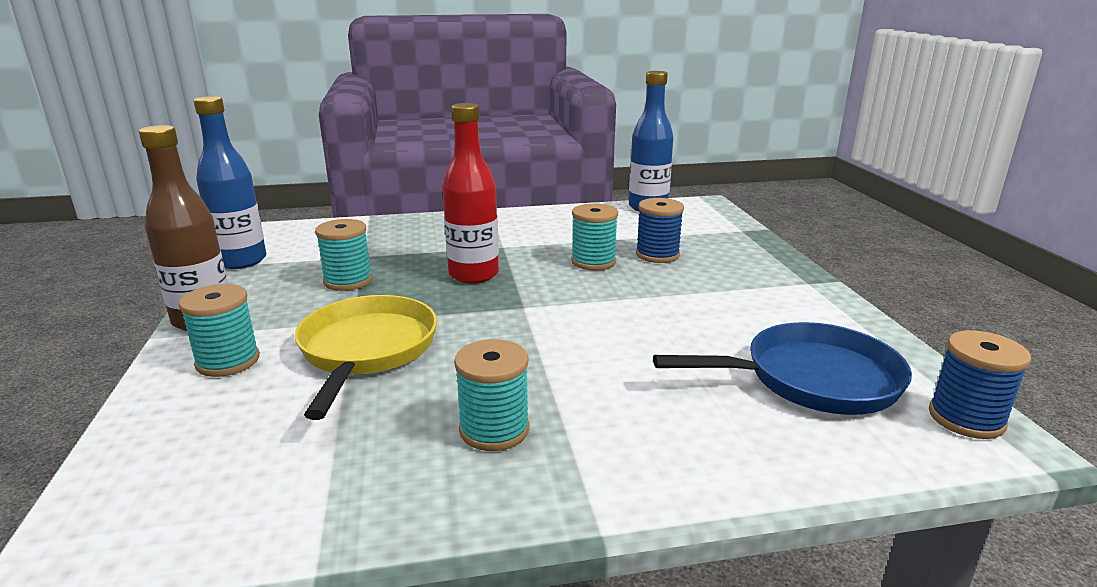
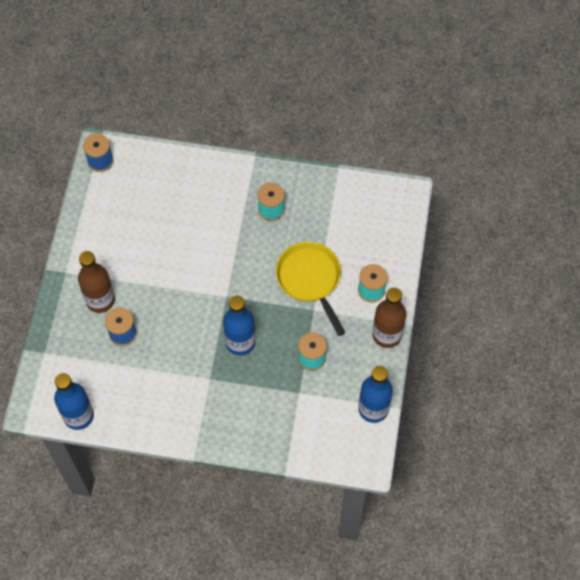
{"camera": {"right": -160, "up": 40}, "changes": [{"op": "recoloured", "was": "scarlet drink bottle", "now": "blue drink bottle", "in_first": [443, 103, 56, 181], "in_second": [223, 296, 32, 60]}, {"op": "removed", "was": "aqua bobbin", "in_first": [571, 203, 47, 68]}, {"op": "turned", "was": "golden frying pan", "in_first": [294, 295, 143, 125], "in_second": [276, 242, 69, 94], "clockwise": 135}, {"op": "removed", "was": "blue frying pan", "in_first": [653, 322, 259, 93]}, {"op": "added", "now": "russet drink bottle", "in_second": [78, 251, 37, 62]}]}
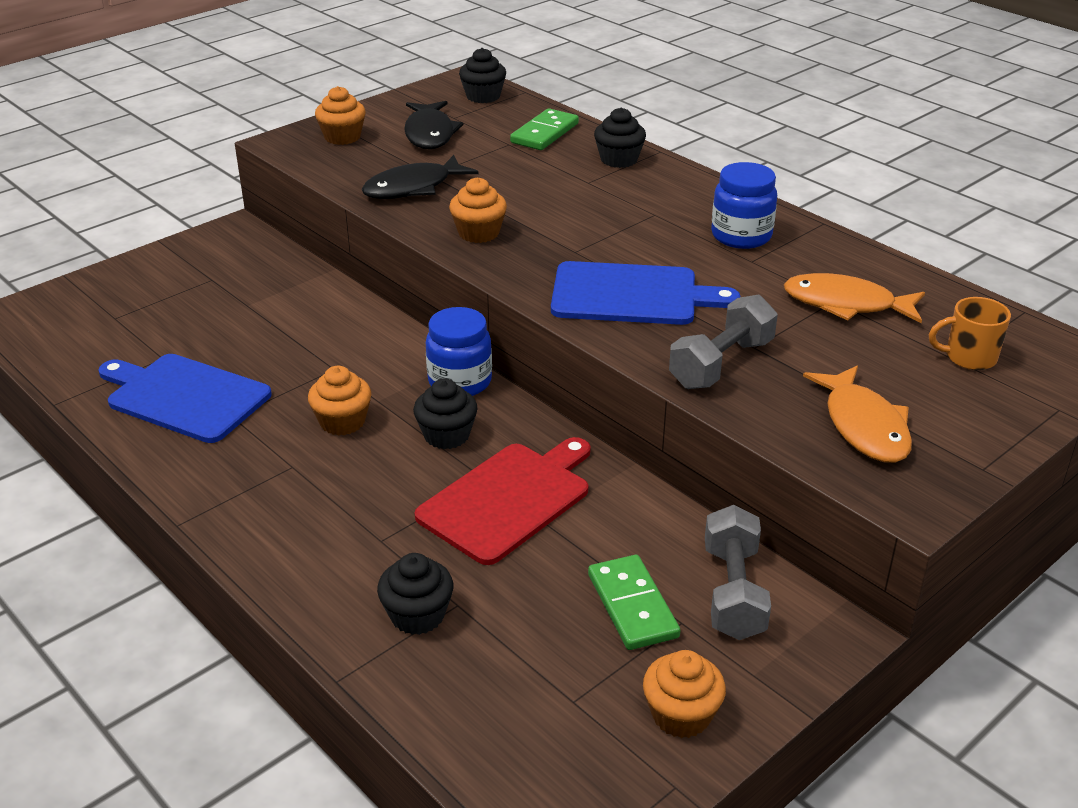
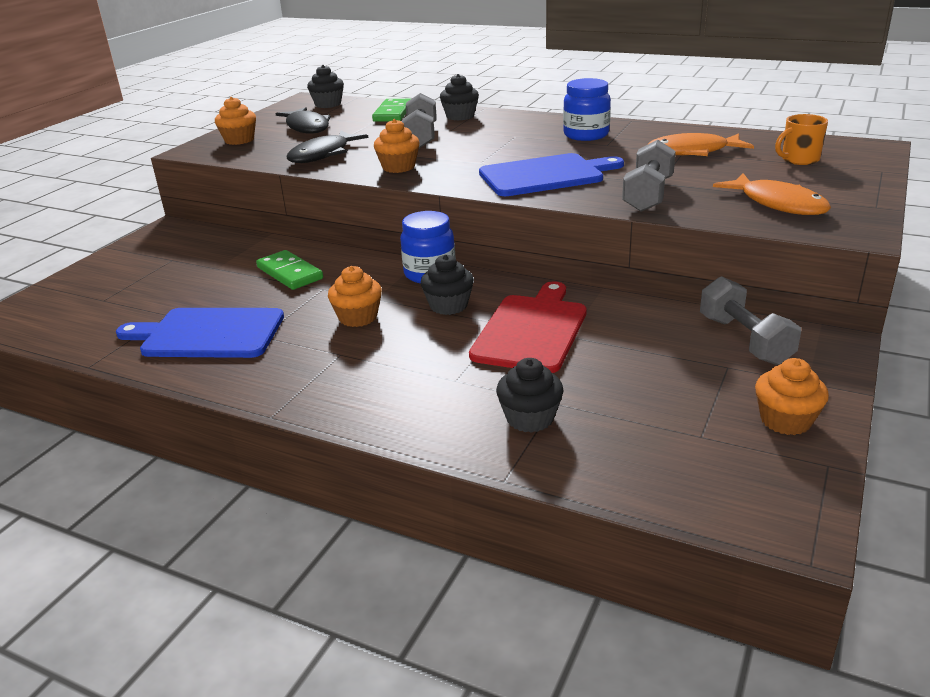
{"camera": {"right": -20, "up": -5}, "changes": [{"op": "moved", "was": "green domino tile", "in_first": [588, 555, 92, 95], "in_second": [256, 250, 67, 40]}, {"op": "added", "now": "ash-grey dumbbell", "in_second": [402, 93, 35, 55]}]}
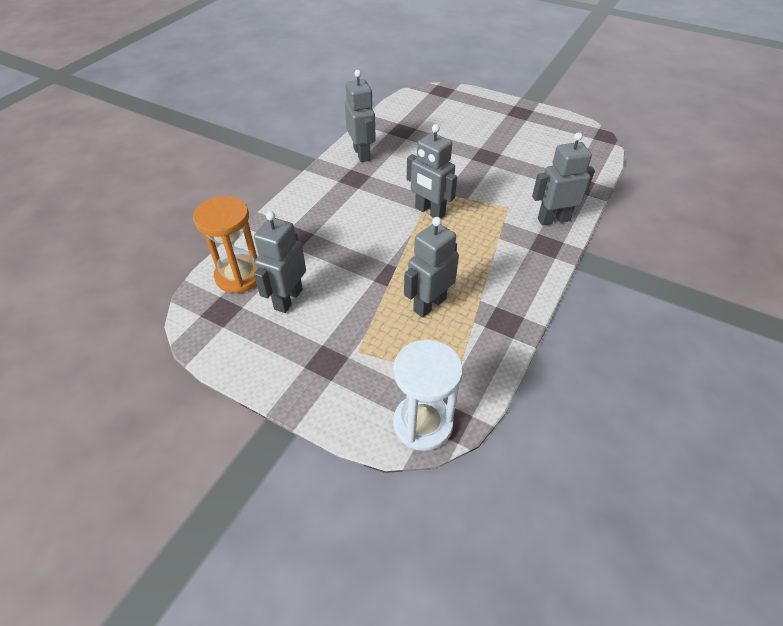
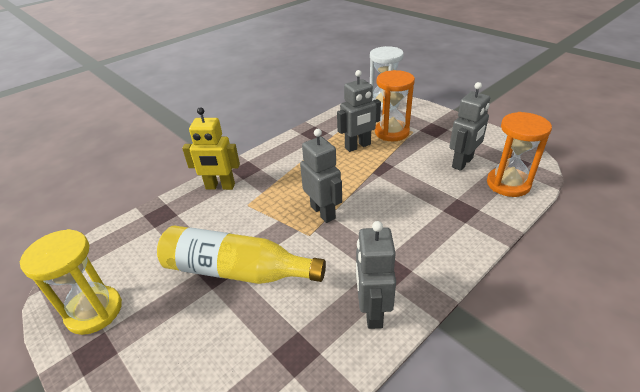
{"camera": {"right": -160, "up": -10}, "changes": [{"op": "recoloured", "was": "ash-grey robot", "now": "golden robot", "in_first": [532, 132, 63, 94], "in_second": [182, 107, 58, 83]}, {"op": "added", "now": "bright orange sandglass", "in_second": [375, 70, 40, 71]}, {"op": "added", "now": "golden drink bottle", "in_second": [157, 226, 169, 58]}, {"op": "added", "now": "golden sandglass", "in_second": [19, 229, 103, 106]}]}
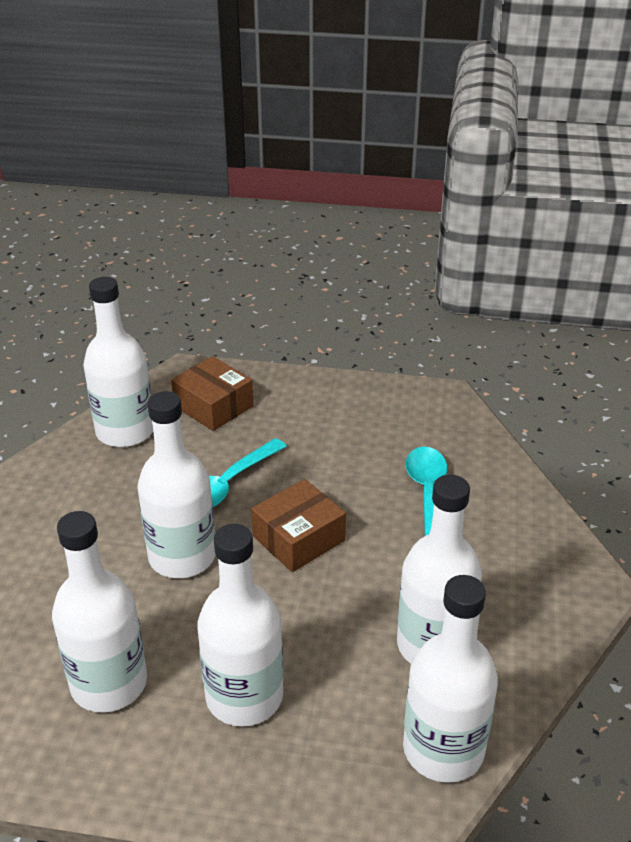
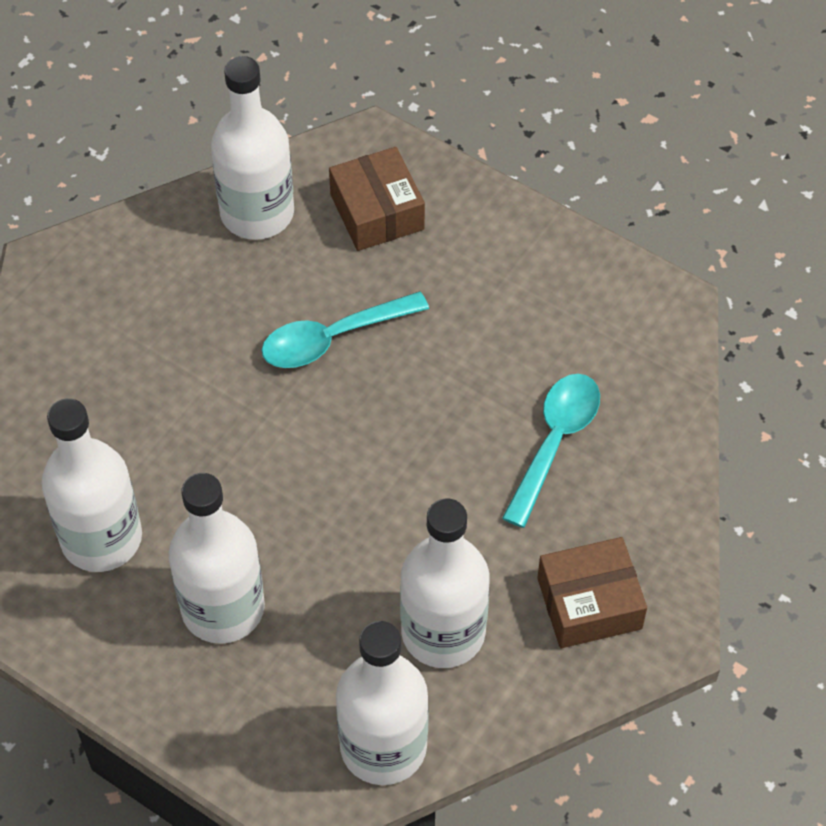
{"camera": {"right": 25, "up": 20}, "changes": [{"op": "removed", "was": "snow-white drink bottle", "in_first": [137, 391, 79, 187]}, {"op": "moved", "was": "russet package", "in_first": [251, 479, 95, 93], "in_second": [537, 537, 110, 111]}]}
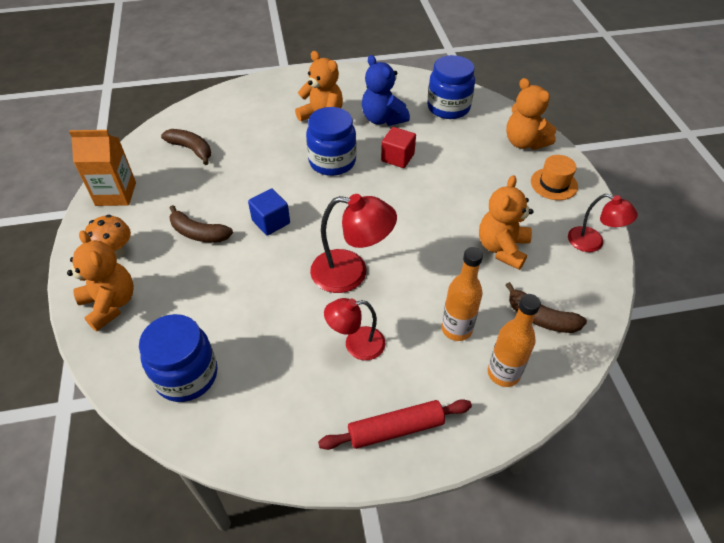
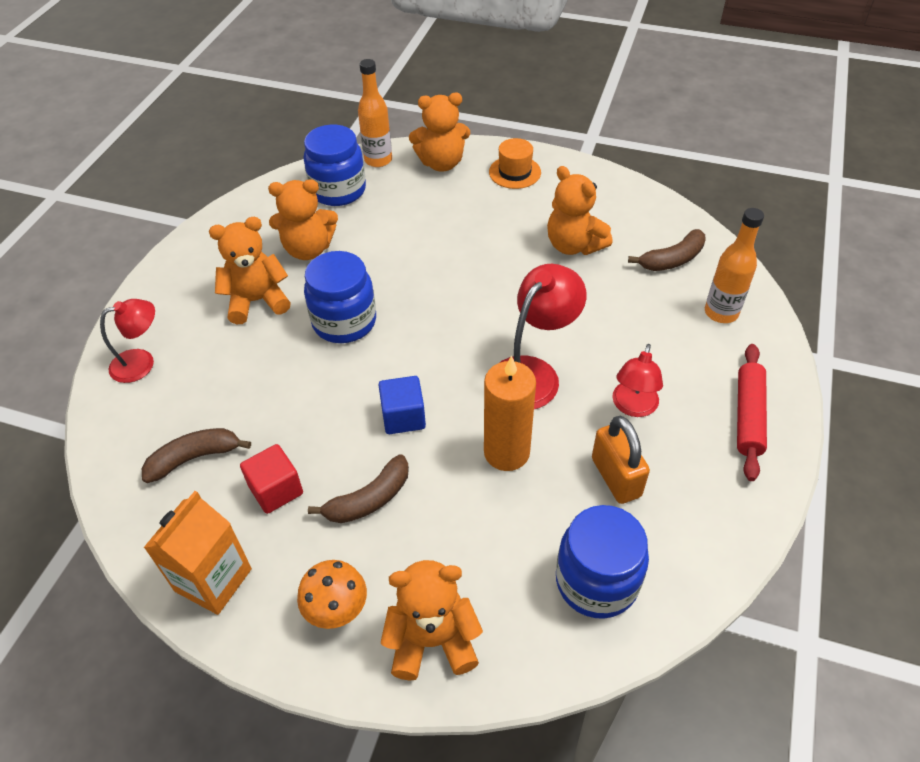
{"camera": {"right": -60, "up": 0}, "changes": [{"op": "recoloured", "was": "blue teddy bear", "now": "bright orange teddy bear", "in_first": [362, 55, 48, 71], "in_second": [268, 179, 70, 81]}, {"op": "moved", "was": "scarlet block", "in_first": [381, 127, 35, 41], "in_second": [240, 444, 63, 70]}, {"op": "moved", "was": "scarlet reading lamp", "in_first": [568, 194, 70, 58], "in_second": [100, 299, 55, 84]}, {"op": "moved", "was": "bright orange drink bottle", "in_first": [441, 247, 42, 94], "in_second": [358, 59, 34, 108]}, {"op": "added", "now": "bright orange wax candle", "in_second": [484, 356, 52, 115]}, {"op": "added", "now": "bright orange padlock", "in_second": [592, 416, 58, 88]}]}
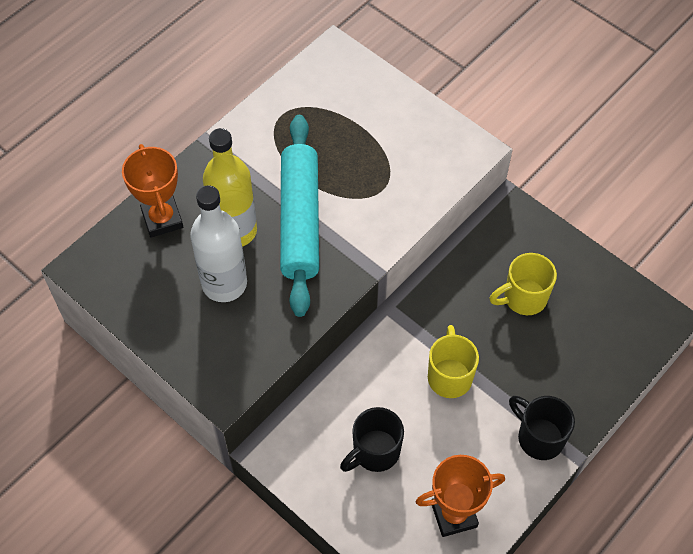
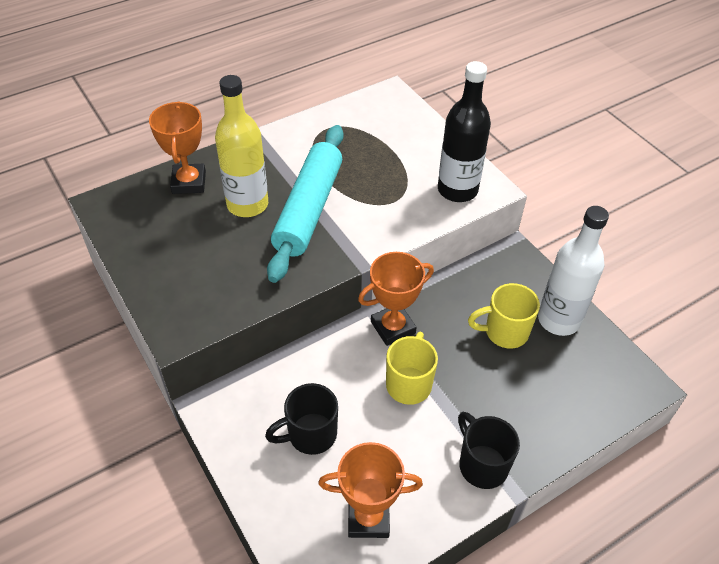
{"camera": {"right": 15, "up": -10}, "changes": [{"op": "moved", "was": "snow-white drink bottle", "in_first": [190, 186, 57, 116], "in_second": [538, 206, 71, 130]}, {"op": "added", "now": "ebony drink bottle", "in_second": [438, 61, 53, 141]}, {"op": "added", "now": "bright orange prize cup", "in_second": [358, 252, 76, 94]}]}
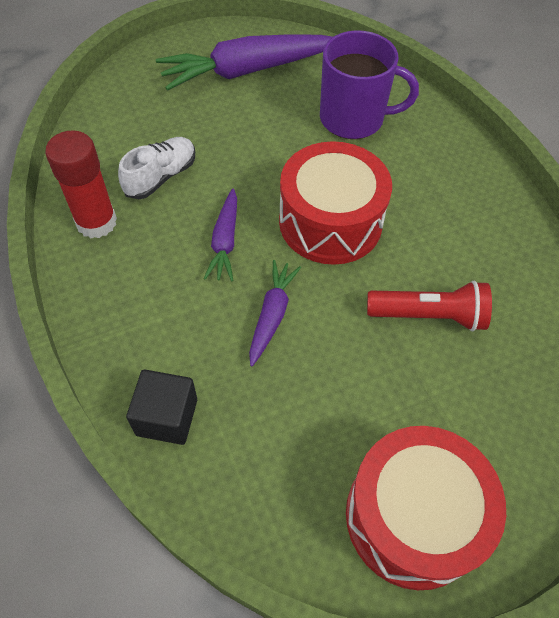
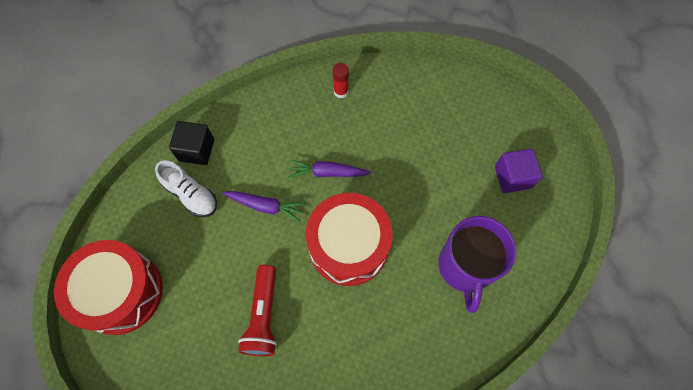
{"camera": {"right": 90, "up": 10}, "changes": [{"op": "replaced", "was": "purple root vegetable", "now": "purple block", "in_first": [156, 34, 176, 57], "in_second": [495, 149, 48, 44]}, {"op": "resized", "was": "scarlet glue", "in_first": [45, 130, 72, 108], "in_second": [333, 63, 16, 35], "ratio": 0.55}, {"op": "moved", "was": "snow-white lace-up shoe", "in_first": [118, 137, 77, 62], "in_second": [155, 160, 62, 57]}]}
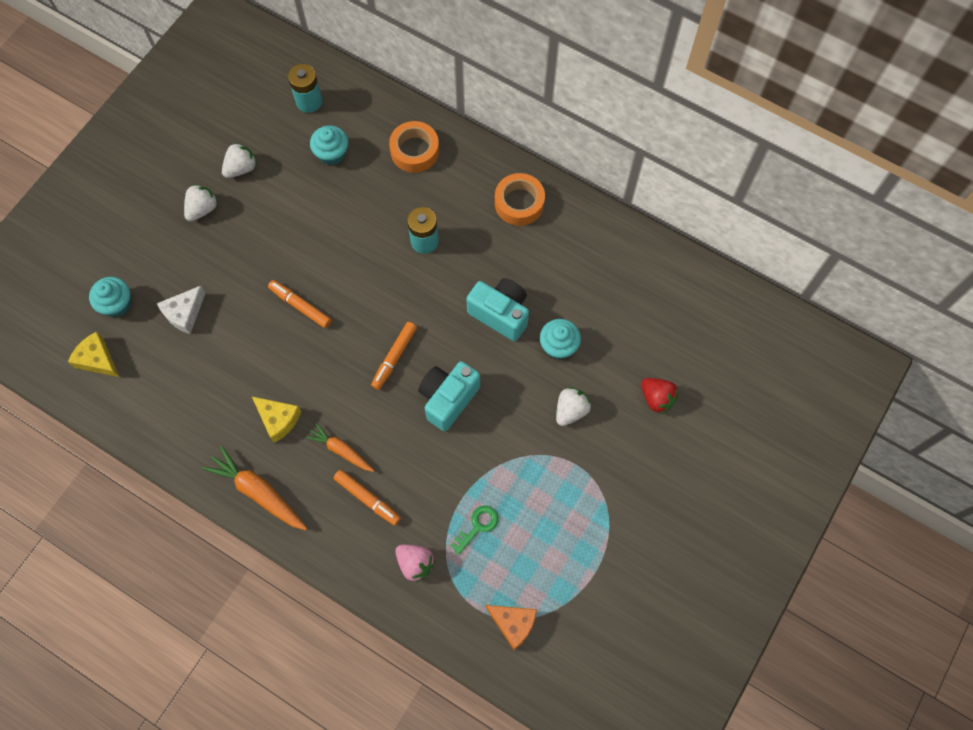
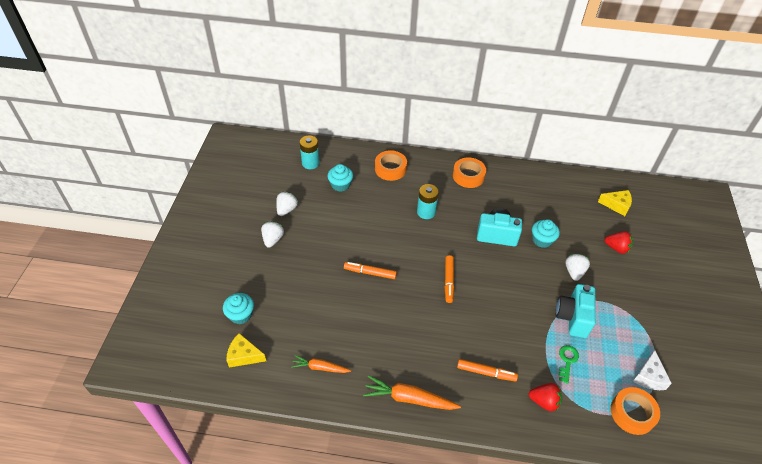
{"camera": {"right": -25, "up": -20}, "changes": [{"op": "moved", "was": "snow-white cheese", "in_first": [157, 286, 49, 48], "in_second": [633, 350, 39, 40]}, {"op": "moved", "was": "aqua photo camera", "in_first": [418, 361, 62, 70], "in_second": [555, 284, 41, 54]}, {"op": "moved", "was": "golden cheese", "in_first": [252, 397, 49, 46], "in_second": [598, 190, 34, 26]}, {"op": "moved", "was": "bright orange root vegetable", "in_first": [306, 423, 69, 49], "in_second": [291, 355, 60, 18]}, {"op": "recoloured", "was": "pink strawberry", "now": "scarlet strawberry", "in_first": [395, 544, 40, 39], "in_second": [529, 383, 33, 28]}, {"op": "replaced", "was": "bright orange cheese", "now": "bright orange tape", "in_first": [485, 605, 52, 45], "in_second": [611, 387, 49, 48]}]}
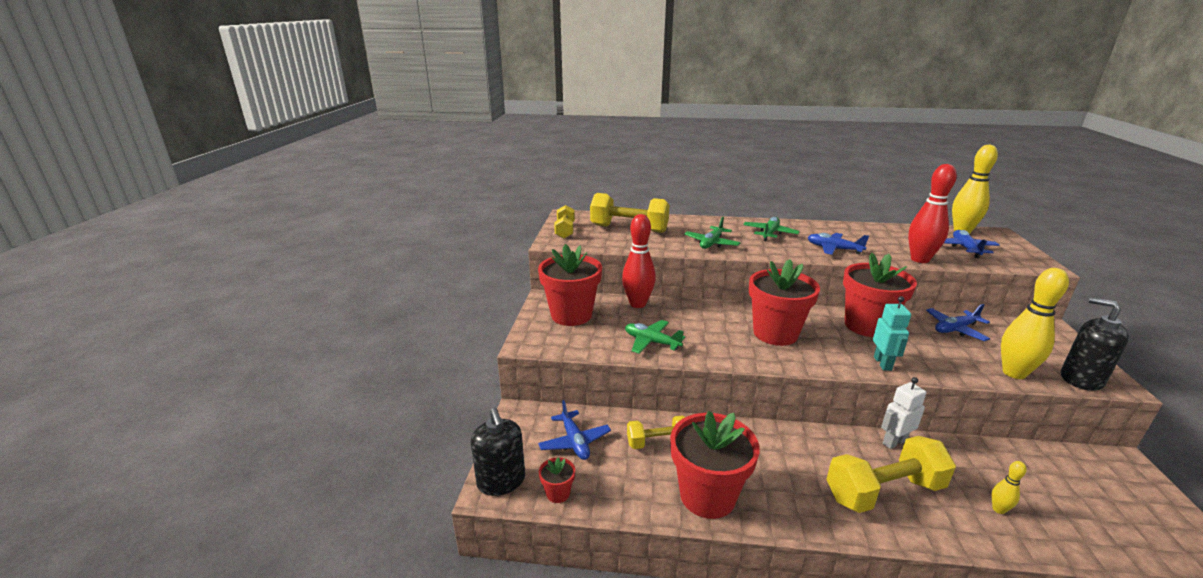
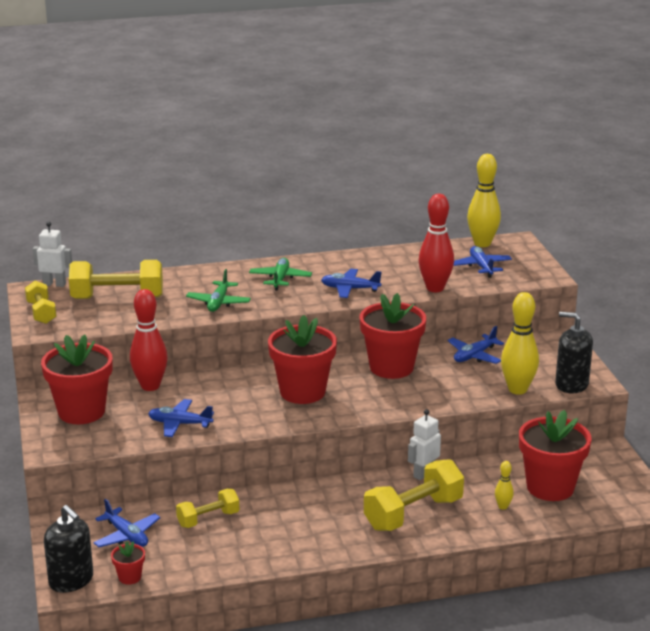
{"camera": {"right": -20, "up": 0}, "changes": [{"op": "removed", "was": "aqua robot", "in_first": [873, 296, 38, 75]}, {"op": "recoloured", "was": "green plane", "now": "blue plane", "in_first": [625, 320, 60, 34], "in_second": [148, 399, 66, 38]}, {"op": "moved", "was": "scarlet potted plant", "in_first": [670, 411, 90, 108], "in_second": [519, 410, 72, 91]}, {"op": "added", "now": "snow-white robot", "in_second": [33, 222, 39, 65]}]}
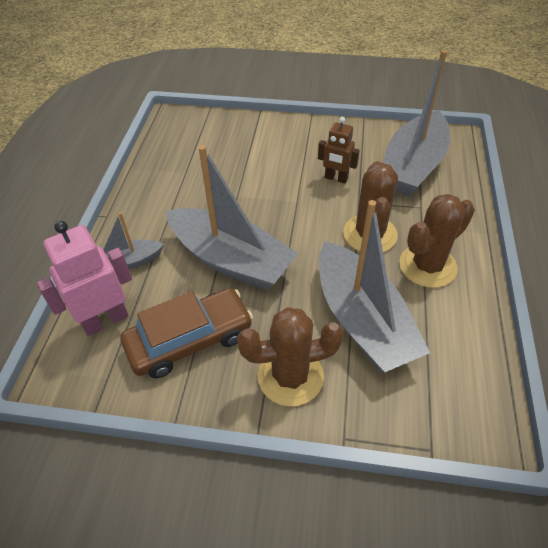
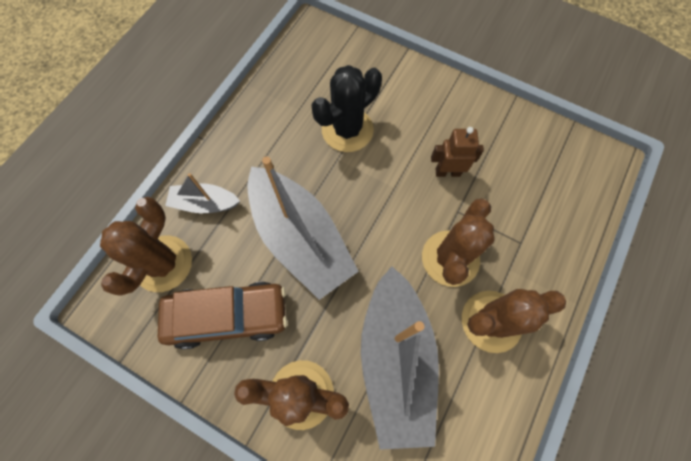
{"camera": {"right": 20, "up": 20}, "changes": [{"op": "removed", "was": "ash-grey toy boat", "in_first": [383, 50, 67, 146]}, {"op": "turned", "was": "russet robot", "in_first": [318, 117, 42, 66], "in_second": [431, 127, 53, 50], "clockwise": 135}, {"op": "replaced", "was": "pink robot", "now": "russet cactus", "in_first": [37, 221, 95, 115], "in_second": [100, 197, 92, 99]}, {"op": "added", "now": "ebony cactus", "in_second": [312, 65, 70, 87]}]}
